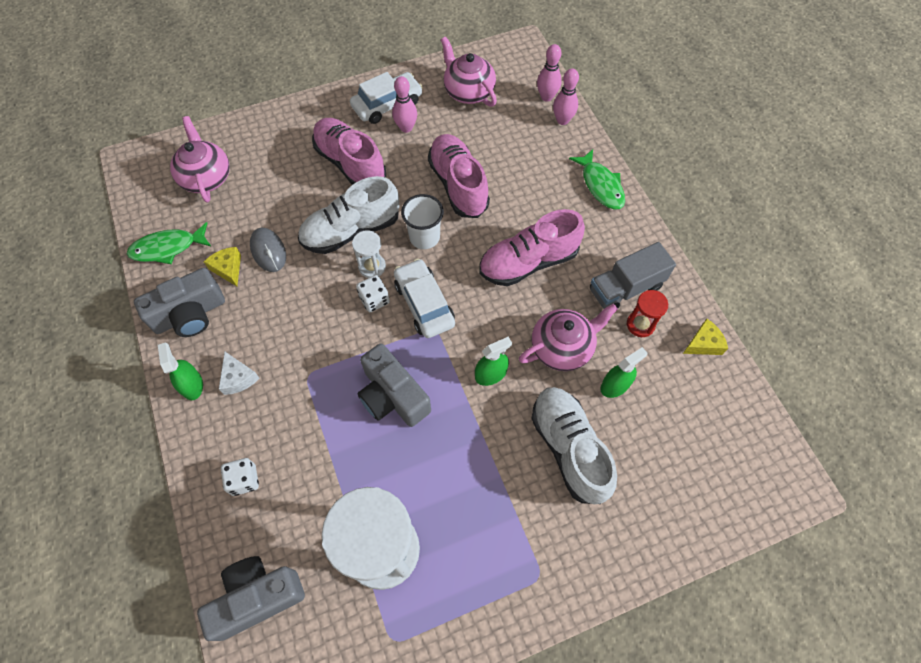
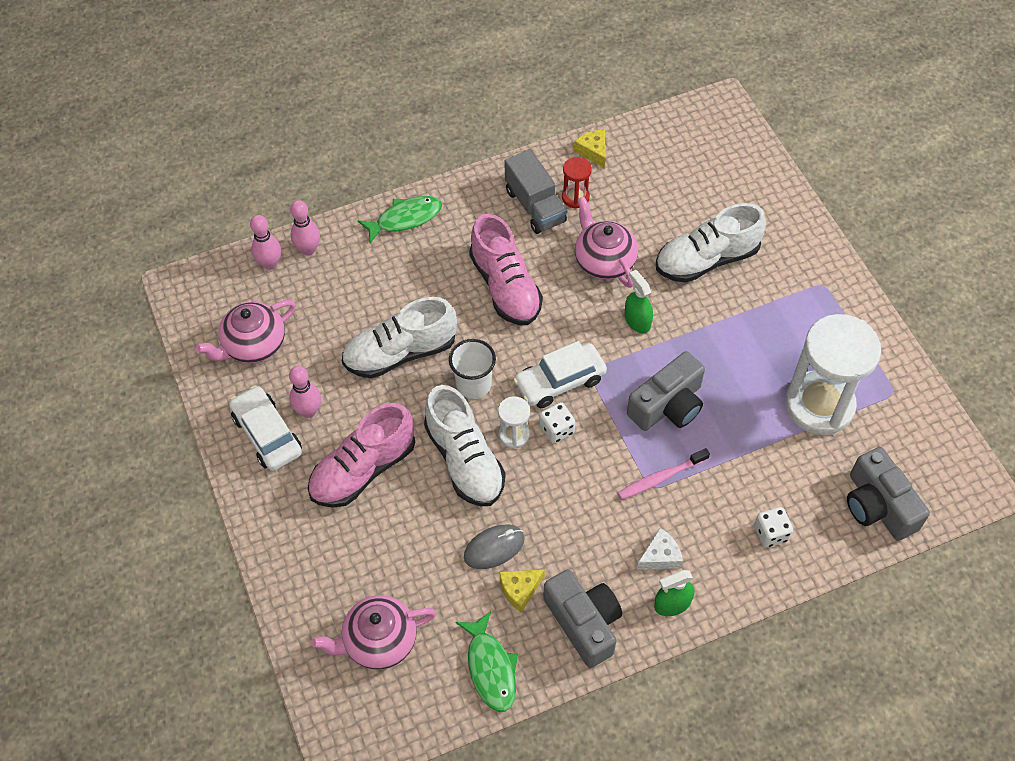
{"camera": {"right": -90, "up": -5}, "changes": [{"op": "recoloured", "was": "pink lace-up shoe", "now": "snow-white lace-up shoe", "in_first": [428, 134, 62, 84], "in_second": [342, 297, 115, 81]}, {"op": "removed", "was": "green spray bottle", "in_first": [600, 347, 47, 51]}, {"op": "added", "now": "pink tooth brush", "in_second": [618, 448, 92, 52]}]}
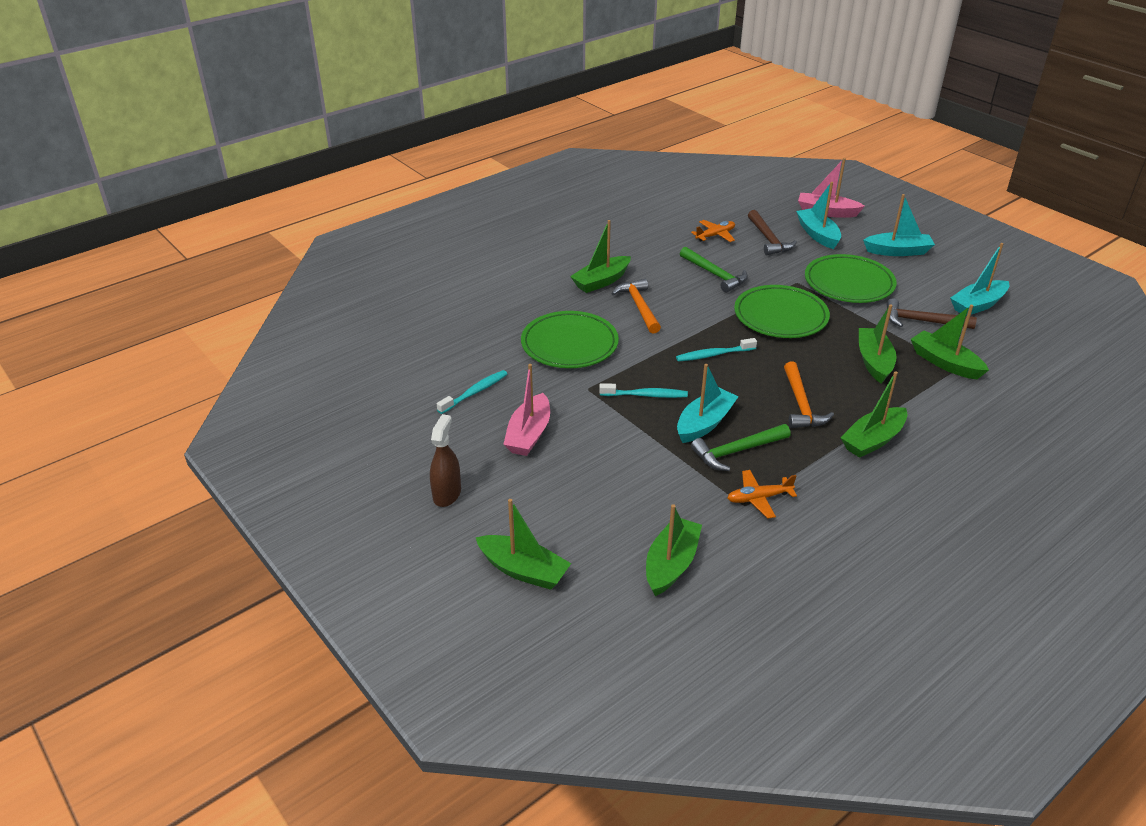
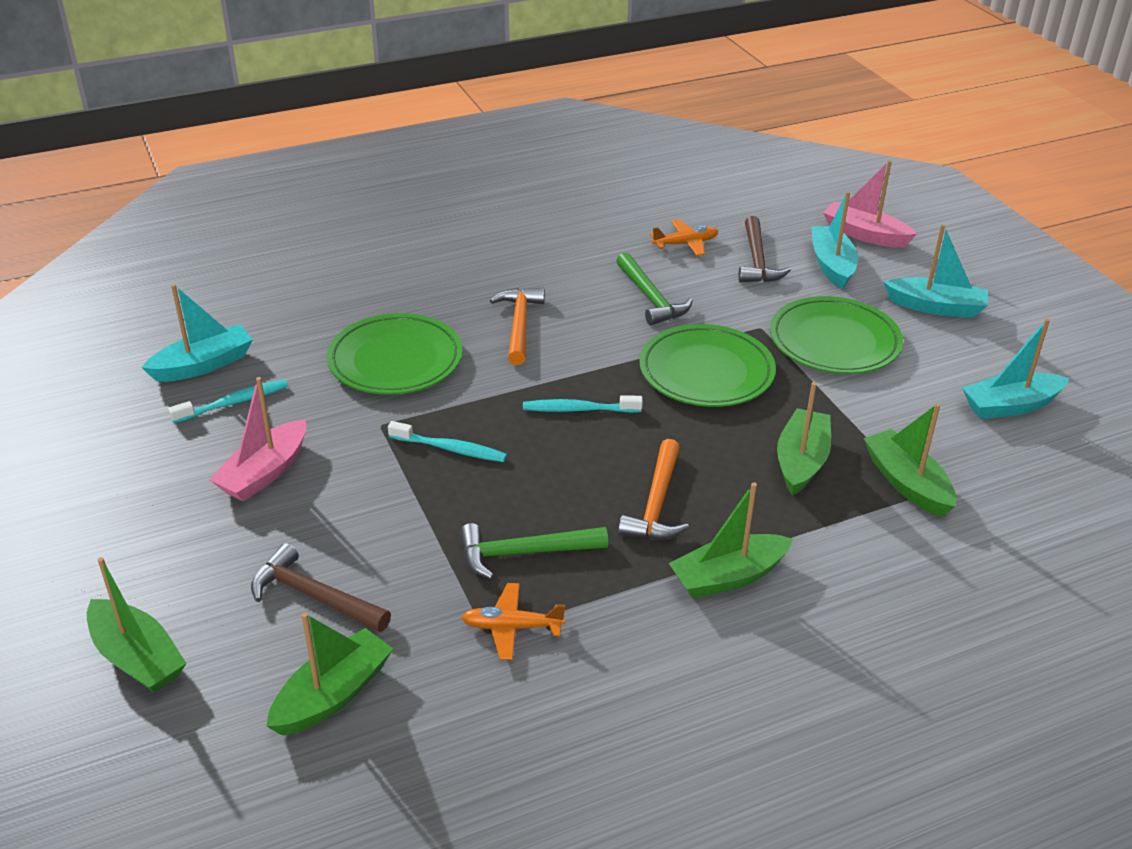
{"camera": {"right": 15, "up": 0}, "changes": [{"op": "removed", "was": "green toy boat", "in_first": [570, 220, 61, 73]}, {"op": "moved", "was": "russet claw hammer", "in_first": [886, 298, 91, 31], "in_second": [251, 543, 140, 89]}, {"op": "moved", "was": "aqua toy boat", "in_first": [677, 364, 61, 79], "in_second": [141, 284, 112, 98]}, {"op": "removed", "was": "russet spray bottle", "in_first": [430, 414, 31, 93]}]}
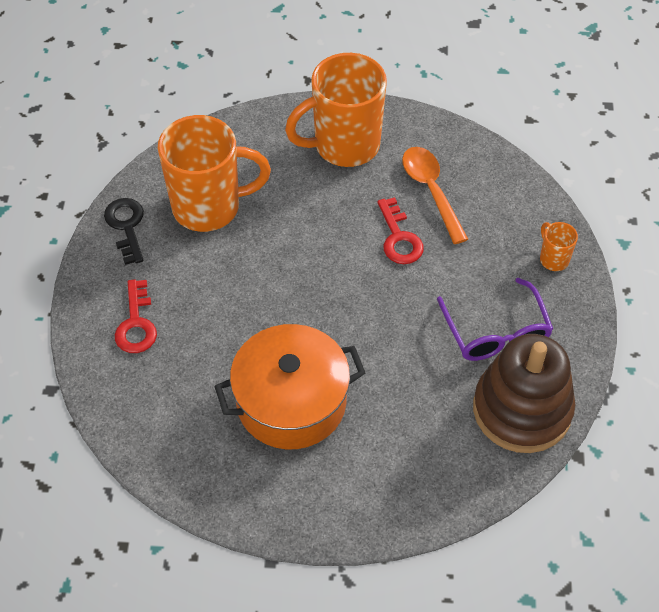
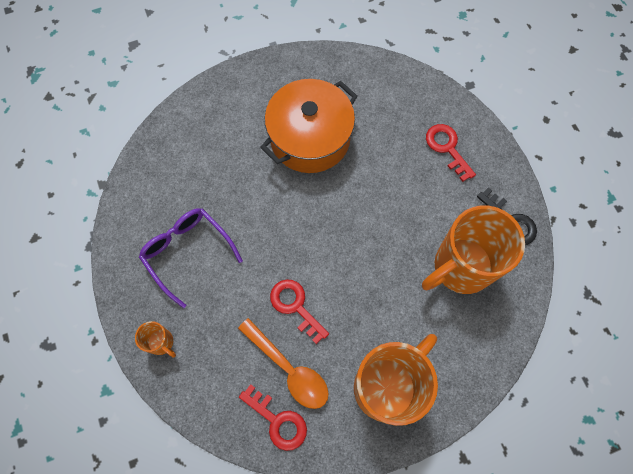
{"camera": {"right": 155, "up": 15}, "changes": [{"op": "removed", "was": "russet ring stacker", "in_first": [473, 334, 102, 119]}, {"op": "added", "now": "scarlet key", "in_second": [239, 384, 68, 67]}]}
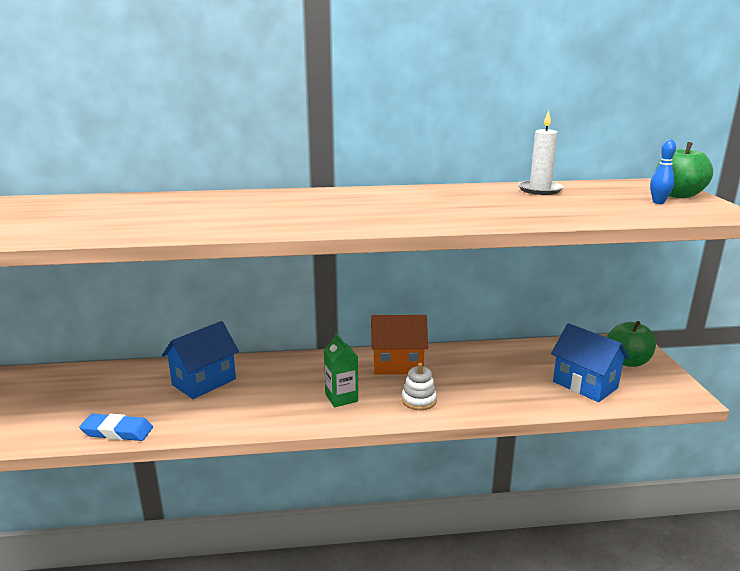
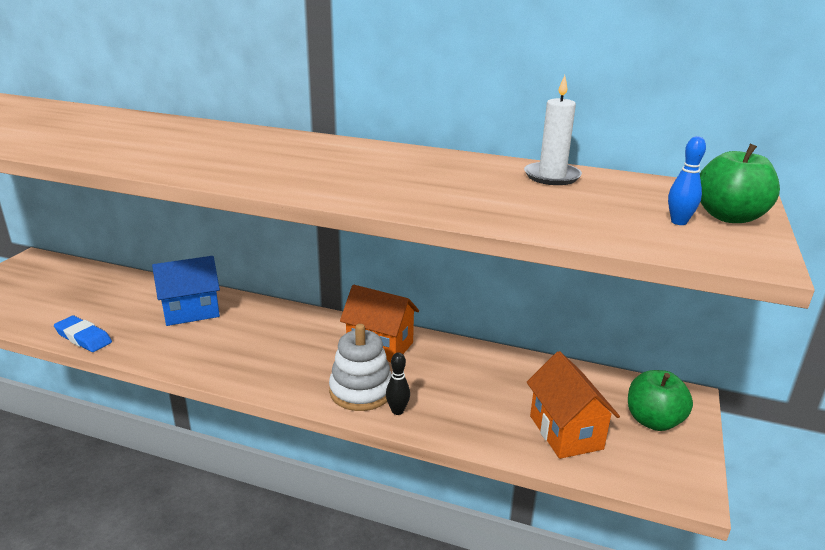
{"camera": {"right": 25, "up": 5}, "changes": [{"op": "recoloured", "was": "blue house", "now": "bright orange house", "in_first": [551, 323, 78, 79], "in_second": [527, 351, 93, 108]}, {"op": "removed", "was": "green carton", "in_first": [324, 333, 34, 74]}, {"op": "resized", "was": "snow-white ring stacker", "in_first": [402, 363, 35, 47], "in_second": [329, 324, 63, 87], "ratio": 1.61}, {"op": "added", "now": "ebony bowling pin", "in_second": [386, 352, 24, 63]}]}
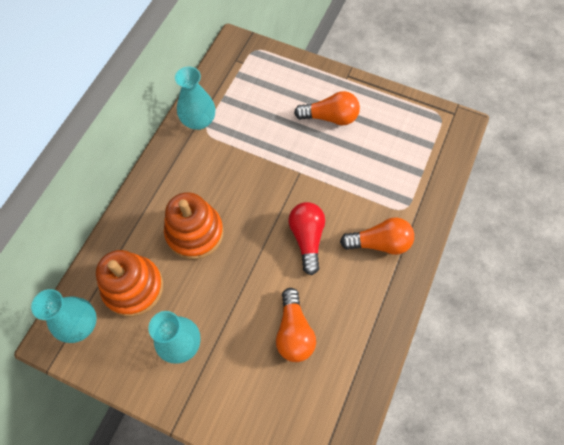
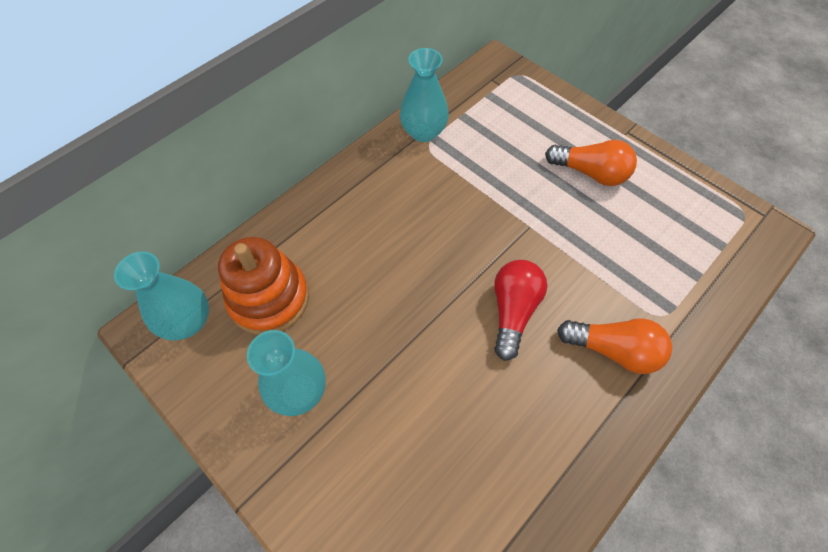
{"camera": {"right": 20, "up": -5}, "changes": [{"op": "removed", "was": "bright orange ring stacker", "in_first": [164, 192, 60, 67]}, {"op": "removed", "was": "bright orange bulb", "in_first": [276, 288, 40, 74]}]}
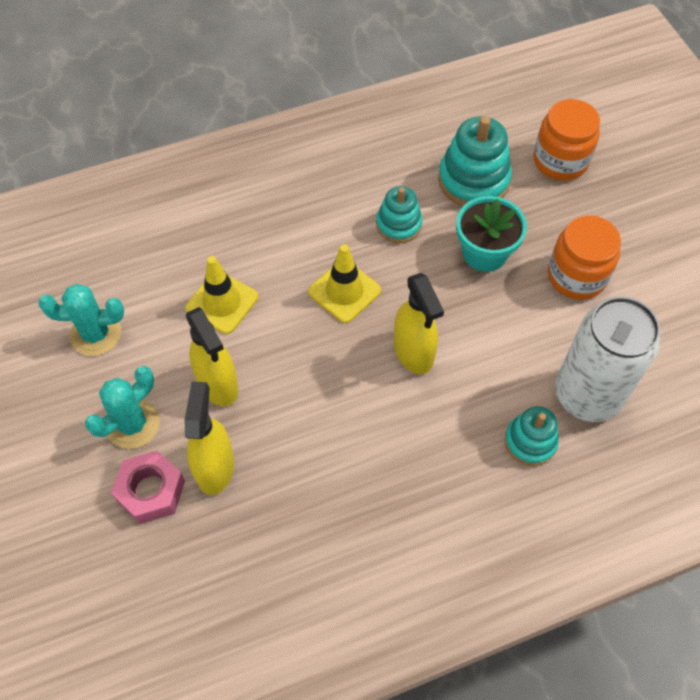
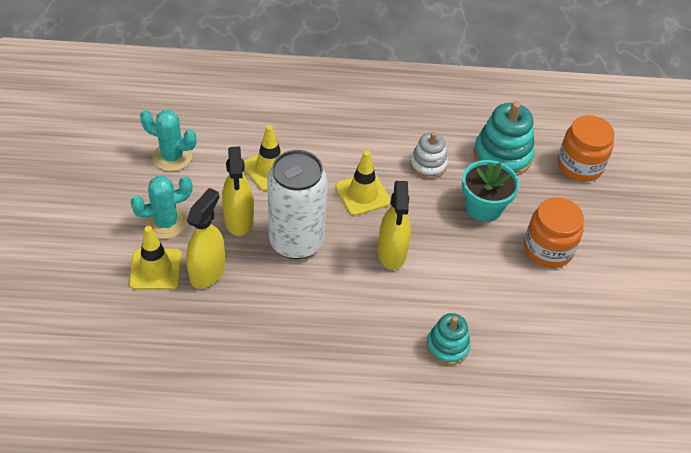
{"camera": {"right": 20, "up": -10}, "changes": [{"op": "recoloured", "was": "aqua ring stacker", "now": "snow-white ring stacker", "in_first": [376, 186, 46, 57], "in_second": [410, 132, 38, 47]}, {"op": "moved", "was": "snow-white soda can", "in_first": [555, 297, 105, 125], "in_second": [267, 150, 60, 109]}, {"op": "replaced", "was": "pink nut", "now": "golden traffic cone", "in_first": [111, 450, 74, 74], "in_second": [129, 226, 53, 64]}]}
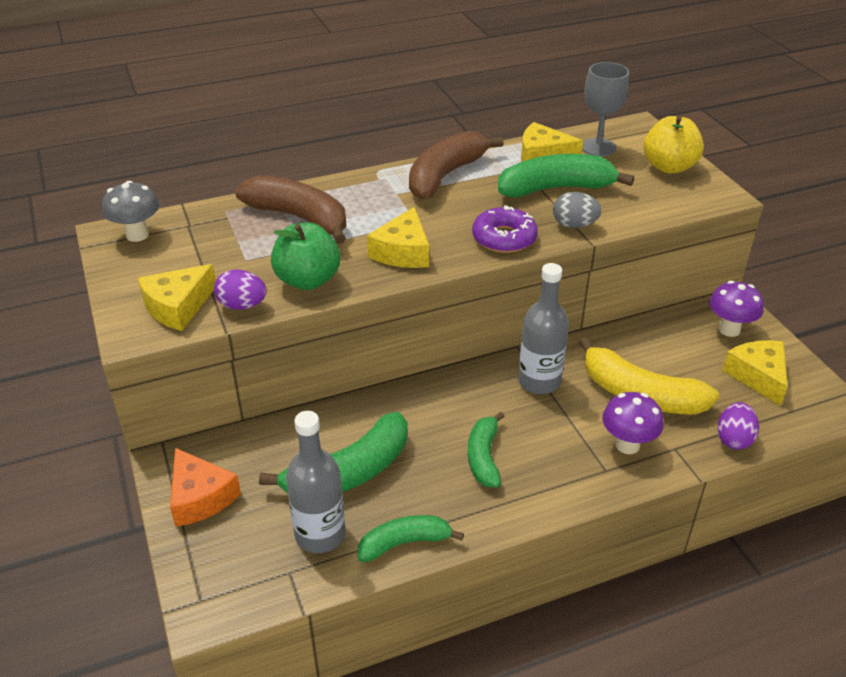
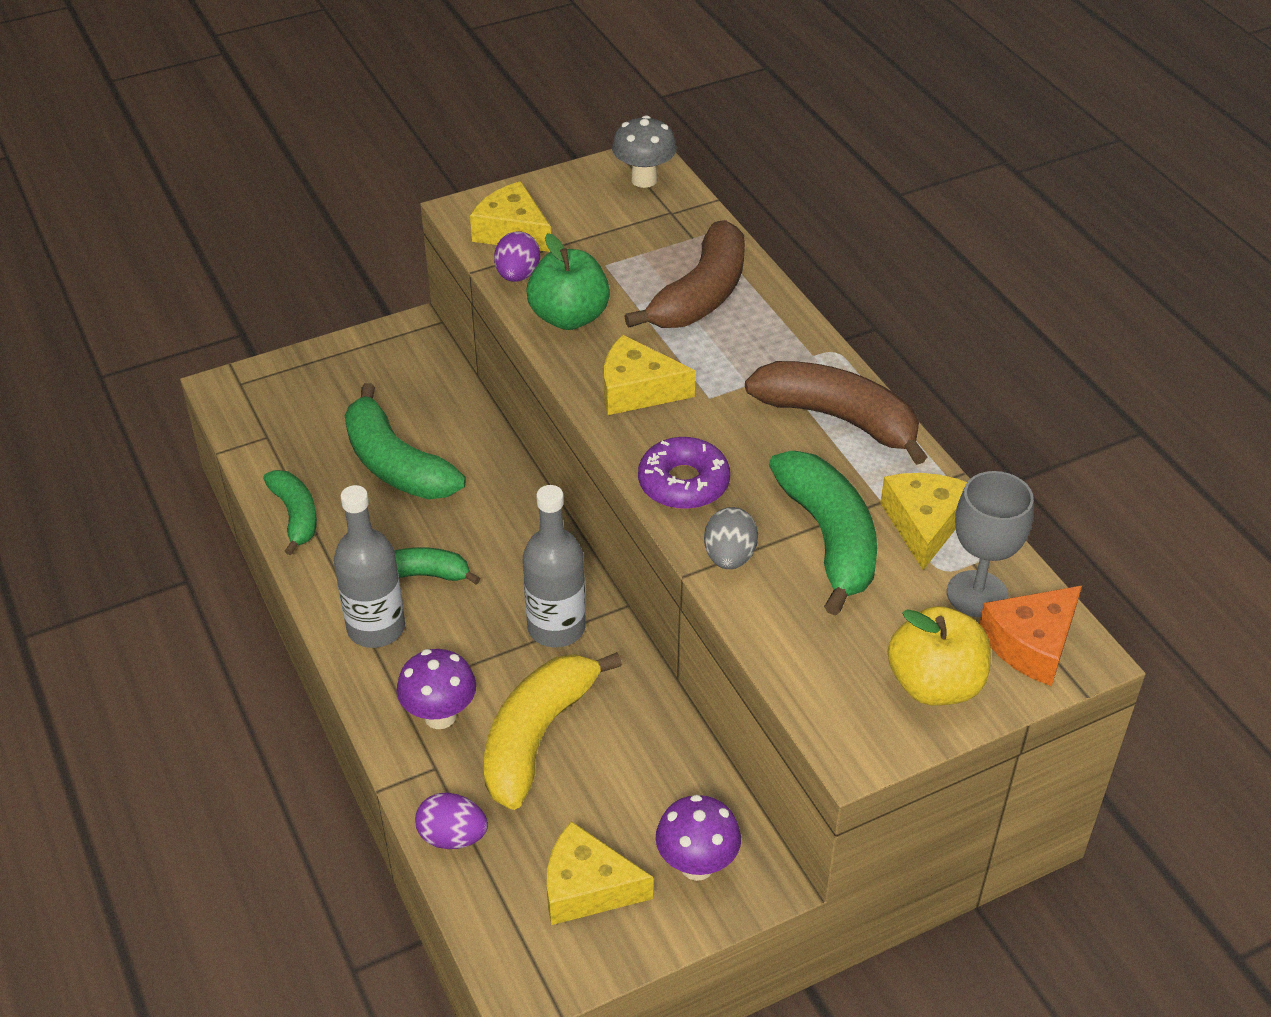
{"camera": {"right": 85, "up": 5}, "changes": [{"op": "turned", "was": "golden cheese", "in_first": [722, 340, 66, 66], "in_second": [547, 821, 106, 104], "clockwise": -150}, {"op": "moved", "was": "ash-grey drink bottle", "in_first": [286, 411, 59, 142], "in_second": [334, 485, 71, 163]}, {"op": "moved", "was": "bright orange cheese", "in_first": [170, 448, 71, 79], "in_second": [979, 586, 103, 100]}]}
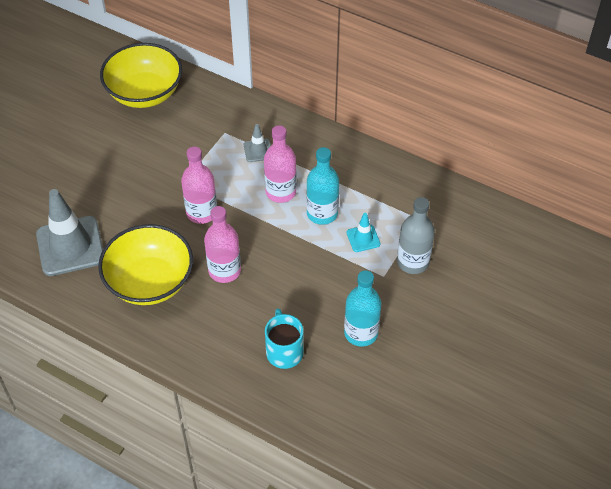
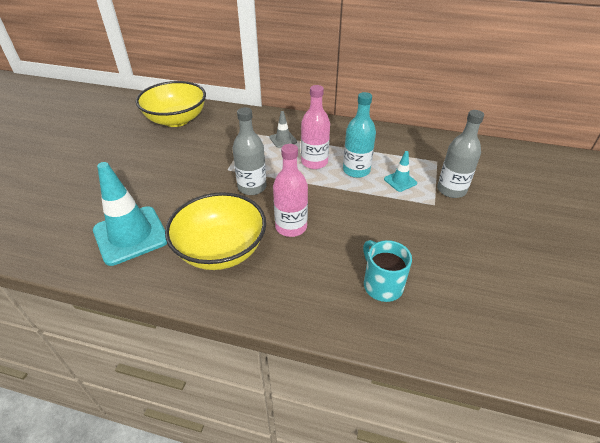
{"camera": {"right": -15, "up": -10}, "changes": [{"op": "recoloured", "was": "pink drink bottle", "now": "ash-grey drink bottle", "in_first": [181, 147, 36, 77], "in_second": [233, 107, 34, 88]}, {"op": "recoloured", "was": "ash-grey traffic cone", "now": "aqua traffic cone", "in_first": [36, 189, 67, 87], "in_second": [93, 162, 74, 104]}, {"op": "removed", "was": "aqua drink bottle", "in_first": [344, 270, 37, 77]}]}
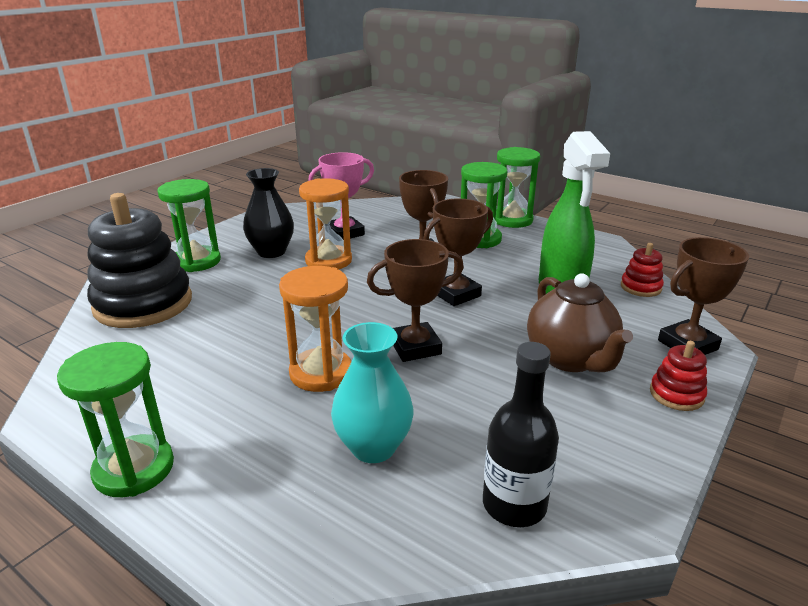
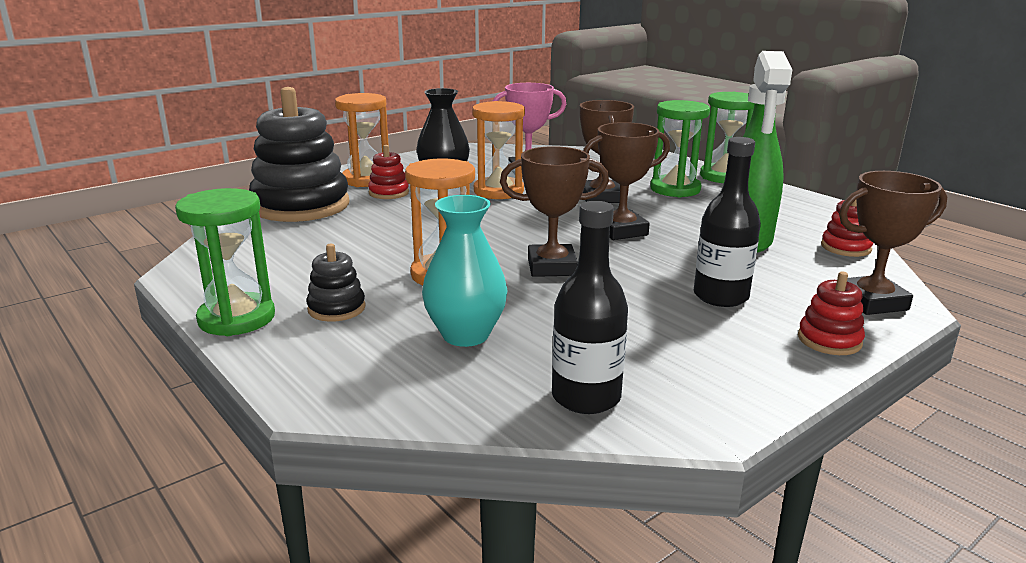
{"camera": {"right": 15, "up": -5}, "changes": [{"op": "recoloured", "was": "green sandglass", "now": "bright orange sandglass", "in_first": [157, 179, 64, 93], "in_second": [335, 93, 54, 94]}, {"op": "replaced", "was": "russet tea pot", "now": "ebony drink bottle", "in_first": [527, 273, 106, 99], "in_second": [694, 137, 67, 170]}, {"op": "added", "now": "scarlet ring stacker", "in_second": [368, 145, 41, 54]}, {"op": "added", "now": "ebony ring stacker", "in_second": [306, 244, 60, 78]}]}
